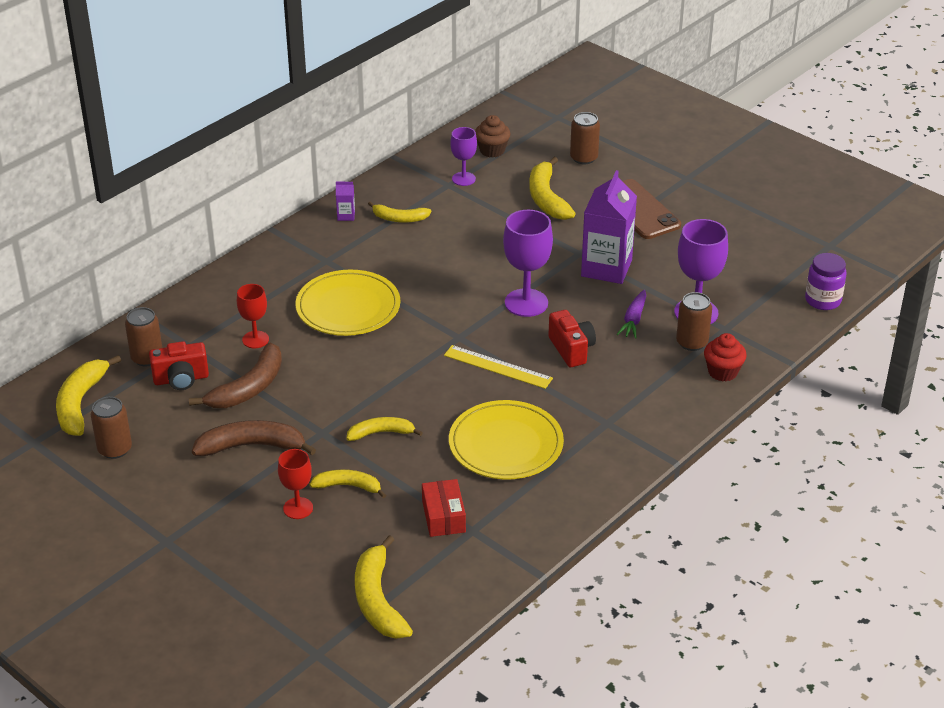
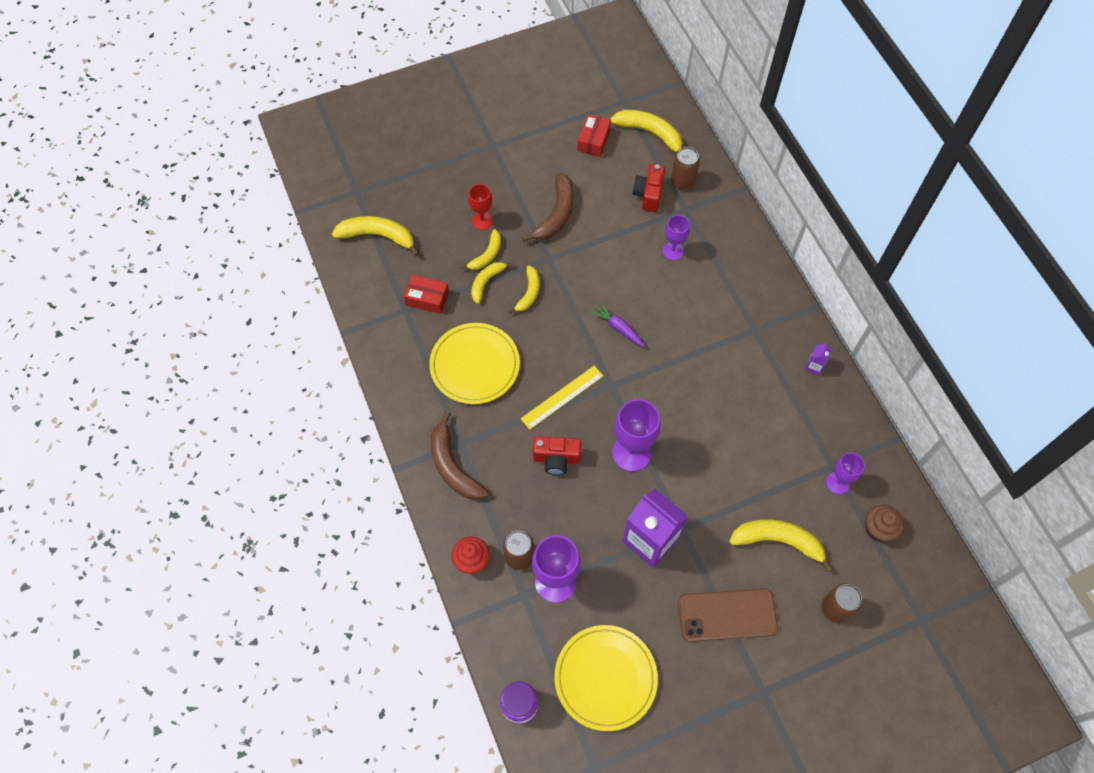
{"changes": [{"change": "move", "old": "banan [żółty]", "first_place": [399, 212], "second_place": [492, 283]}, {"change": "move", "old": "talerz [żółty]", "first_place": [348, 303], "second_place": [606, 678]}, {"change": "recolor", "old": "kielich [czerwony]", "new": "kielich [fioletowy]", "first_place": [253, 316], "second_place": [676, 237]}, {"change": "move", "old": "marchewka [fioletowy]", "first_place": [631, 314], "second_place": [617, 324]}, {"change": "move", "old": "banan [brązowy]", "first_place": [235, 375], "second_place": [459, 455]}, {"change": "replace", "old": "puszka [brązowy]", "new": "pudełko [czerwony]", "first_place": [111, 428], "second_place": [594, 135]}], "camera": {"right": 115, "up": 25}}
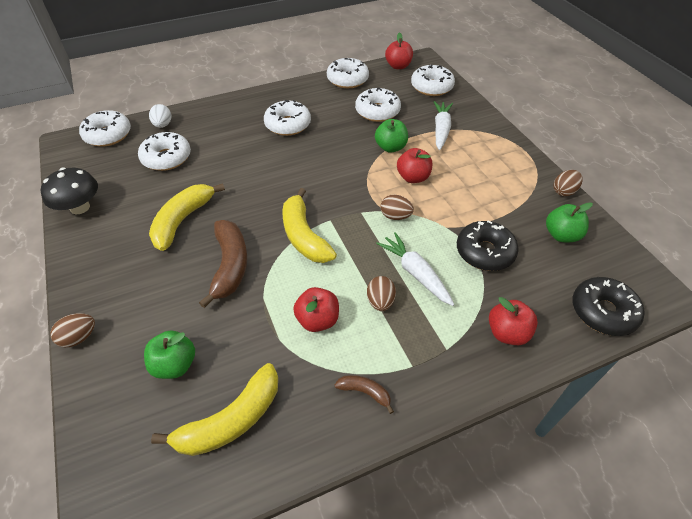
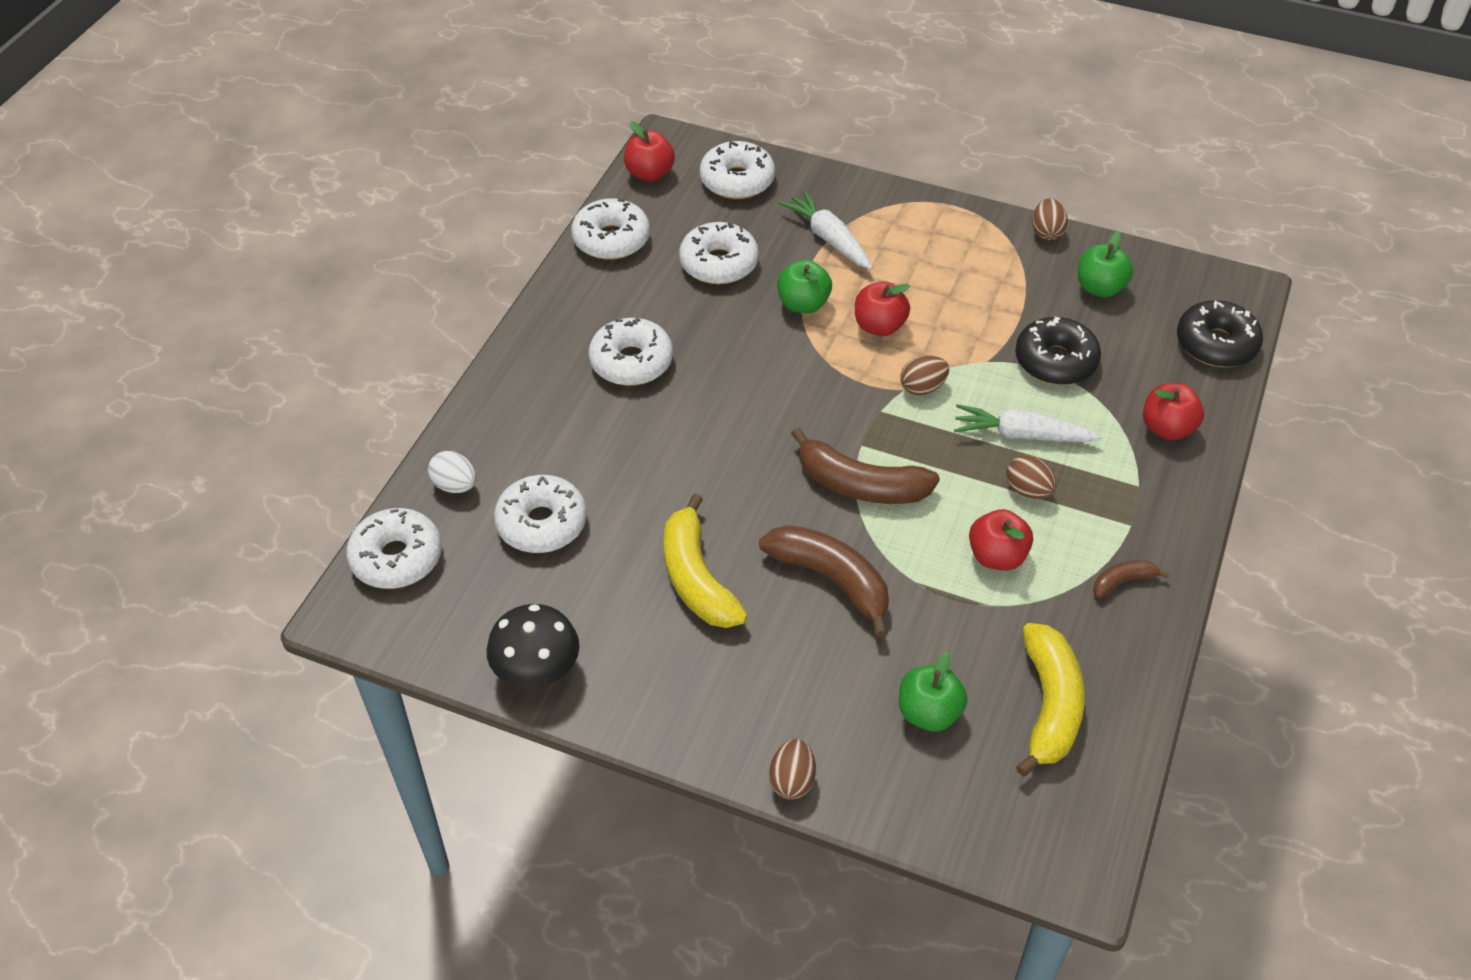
{"changes": [{"change": "recolor", "old": "banan [żółty]", "new": "banan [brązowy]", "first_place": [309, 225], "second_place": [865, 465]}], "camera": {"right": -45, "up": 0}}
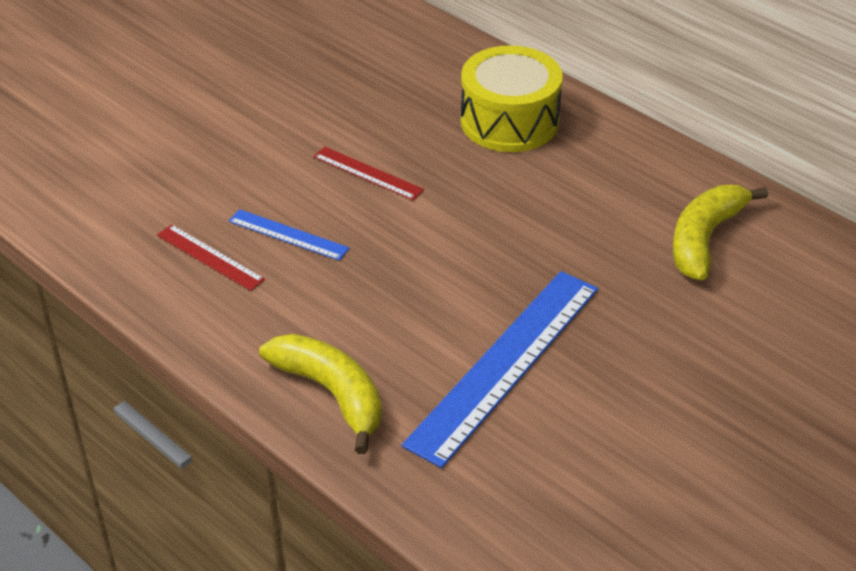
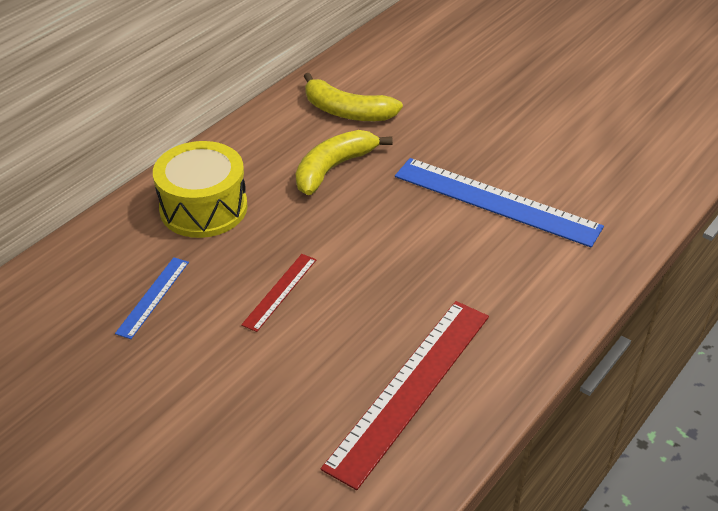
{"changes": [{"change": "move", "old": "linijka [niebieski]", "first_place": [289, 235], "second_place": [152, 298]}, {"change": "resize", "old": "linijka [czerwony]", "first_place": [211, 257], "second_place": [405, 395], "factor": 2.06}, {"change": "move", "old": "banan [żółty]", "first_place": [320, 394], "second_place": [344, 162]}], "camera": {"right": -95, "up": 0}}
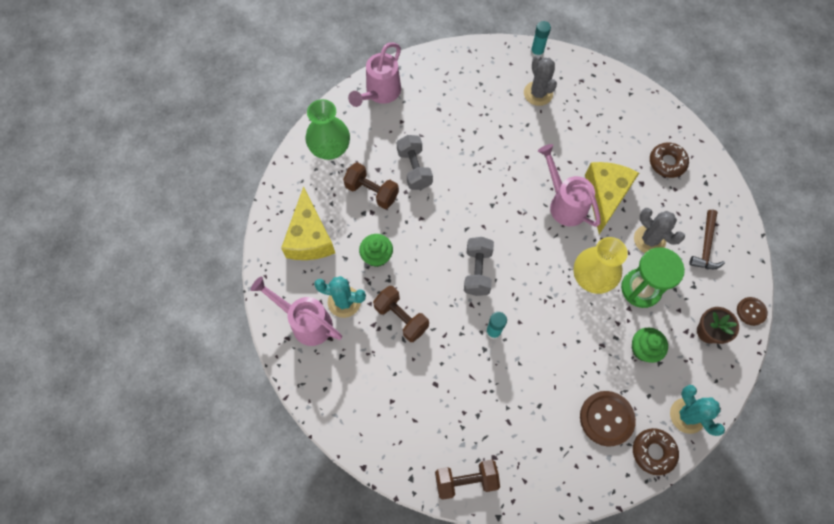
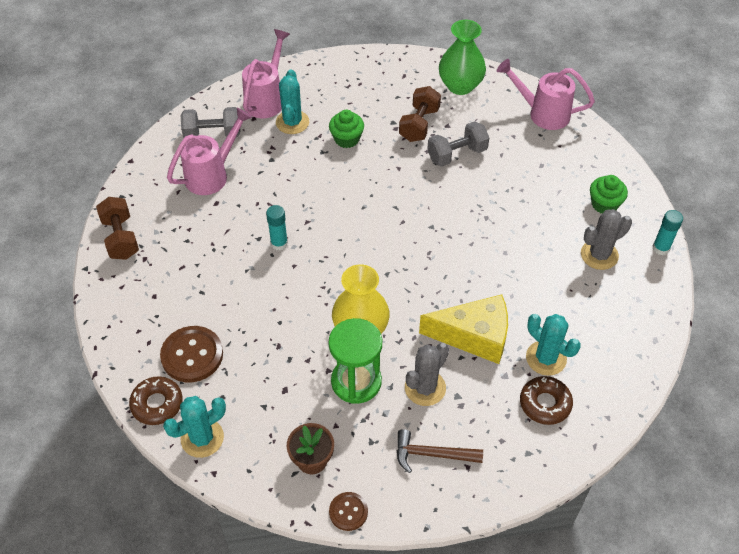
{"changes": [{"change": "move", "old": "konewka [różowy]", "first_place": [569, 185], "second_place": [209, 151]}, {"change": "delete", "old": "ser [żółty]", "first_place": [308, 223]}, {"change": "move", "old": "hantel [szary]", "first_place": [479, 266], "second_place": [210, 122]}, {"change": "delete", "old": "hantel [brązowy]", "first_place": [401, 314]}, {"change": "move", "old": "muffinka [zielony]", "first_place": [650, 345], "second_place": [609, 194]}, {"change": "insert", "new": "kaktus [turkusowy]", "second_place": [553, 345]}], "camera": {"right": 80, "up": -15}}
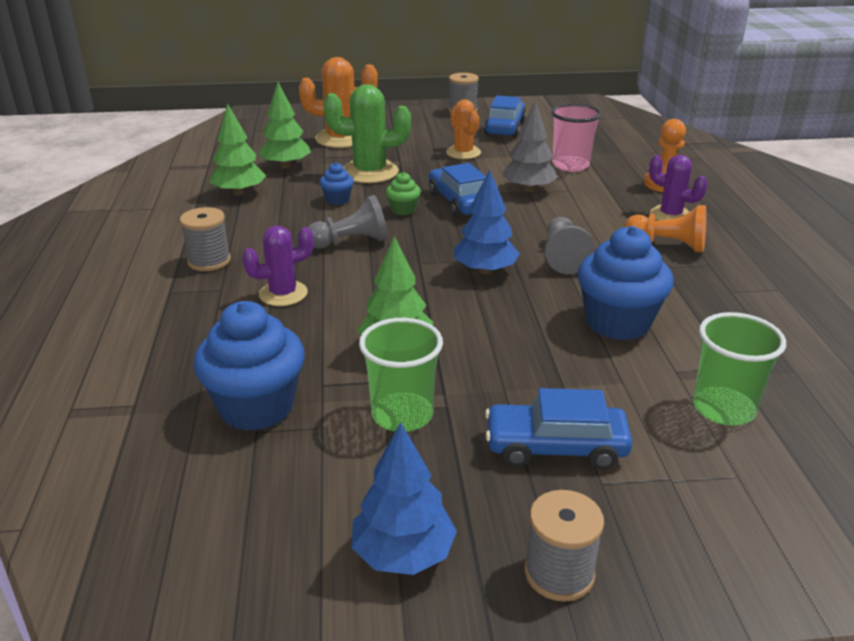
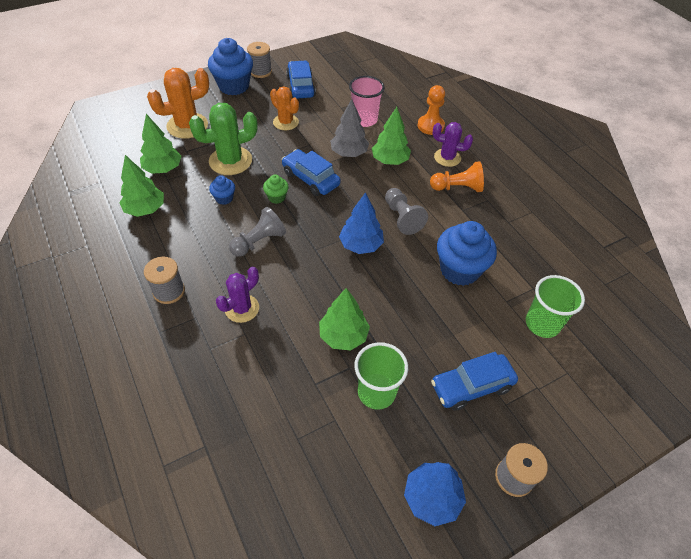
{"changes": [{"change": "move", "old": "muffinka [niebieski]", "first_place": [249, 366], "second_place": [230, 66]}, {"change": "insert", "new": "drzewko [zielony]", "second_place": [391, 136]}], "camera": {"right": -25, "up": 20}}
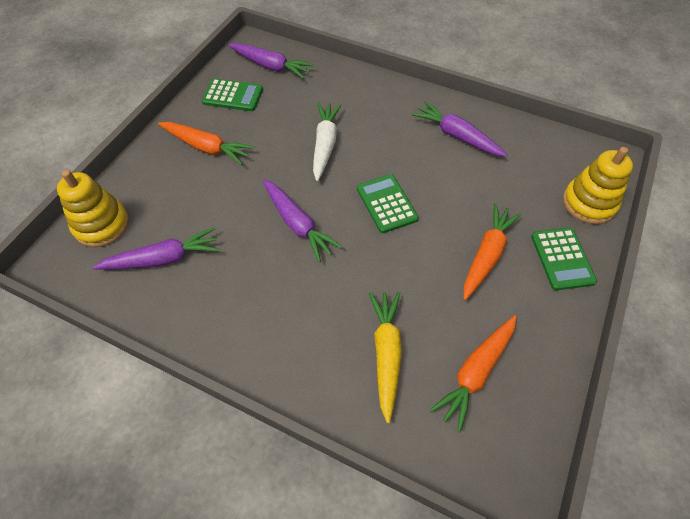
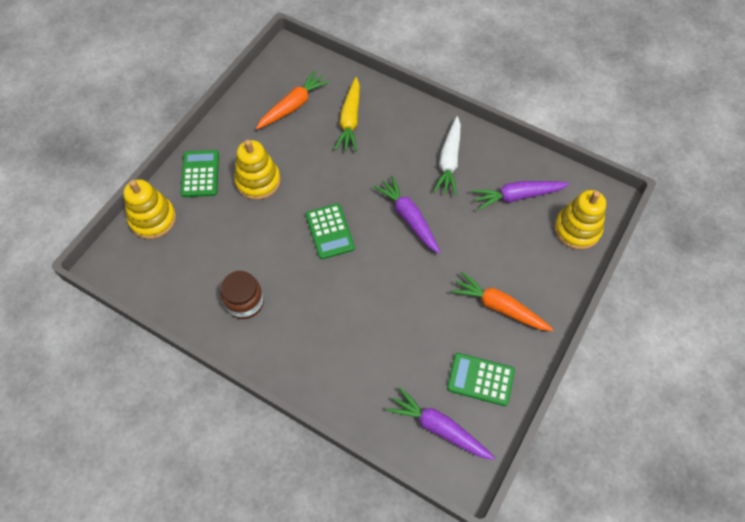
{"changes": [{"change": "replace", "old": "marchewka [fioletowy]", "new": "słoik [brązowy]", "first_place": [459, 129], "second_place": [242, 295]}, {"change": "move", "old": "marchewka [biały]", "first_place": [327, 141], "second_place": [447, 156]}, {"change": "replace", "old": "marchewka [pomarańczowy]", "new": "zabawka nakładanka [żółty]", "first_place": [493, 251], "second_place": [257, 170]}], "camera": {"right": -175, "up": 5}}
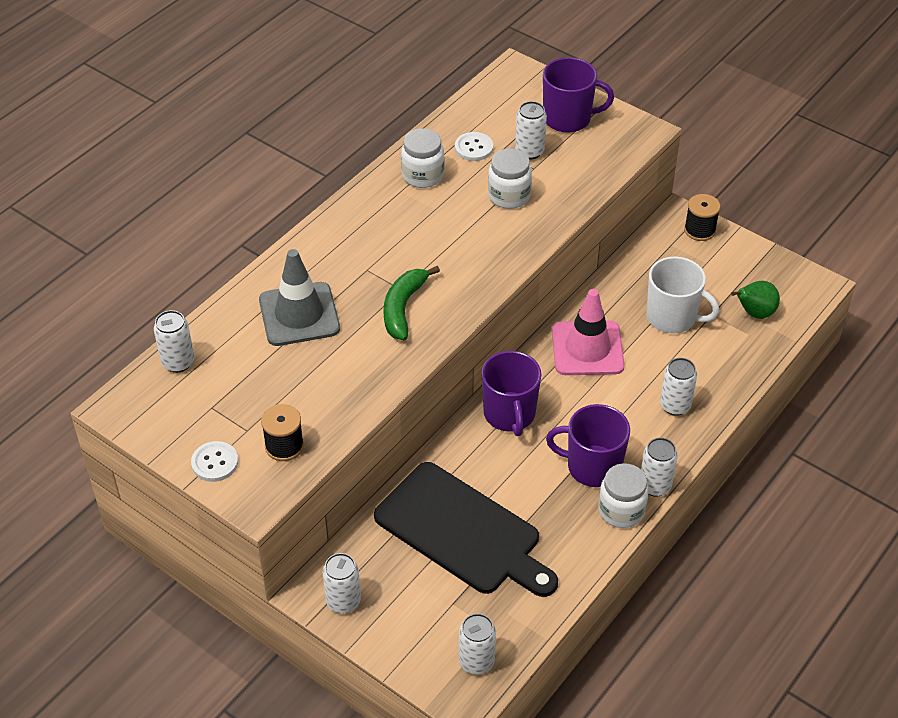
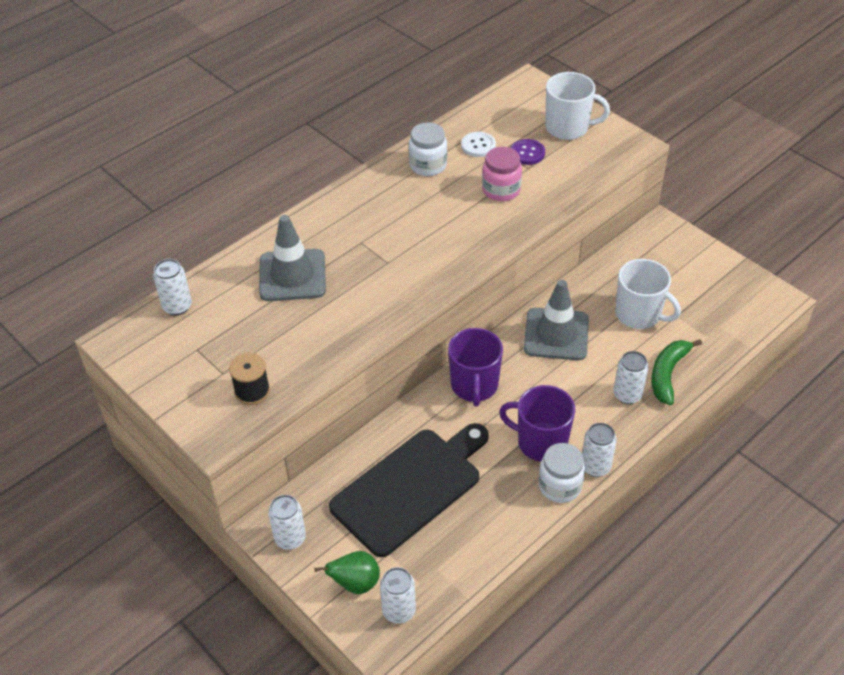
{"changes": [{"change": "recolor", "old": "kubek [fioletowy]", "new": "kubek [biały]", "first_place": [578, 95], "second_place": [577, 106]}, {"change": "replace", "old": "puszka [biały]", "new": "guzik [fioletowy]", "first_place": [531, 130], "second_place": [528, 152]}, {"change": "recolor", "old": "słoik [biały]", "new": "słoik [różowy]", "first_place": [510, 179], "second_place": [502, 174]}, {"change": "delete", "old": "szpulka [czarny]", "first_place": [702, 217]}, {"change": "move", "old": "banan [zielony]", "first_place": [412, 303], "second_place": [676, 372]}, {"change": "move", "old": "gruszka [zielony]", "first_place": [755, 300], "second_place": [347, 572]}, {"change": "recolor", "old": "pachołek [różowy]", "new": "pachołek [szary]", "first_place": [588, 332], "second_place": [556, 320]}, {"change": "delete", "old": "guzik [biały]", "first_place": [214, 461]}, {"change": "rotate", "old": "deska do krojenia [czarny]", "first_place": [466, 529], "second_place": [409, 490], "degrees": -90}], "camera": {"right": 10, "up": 0}}
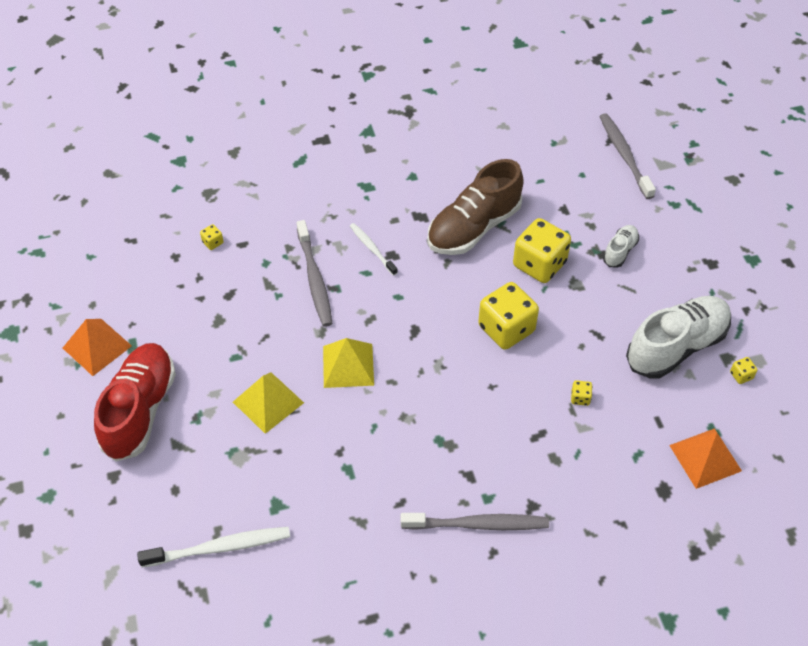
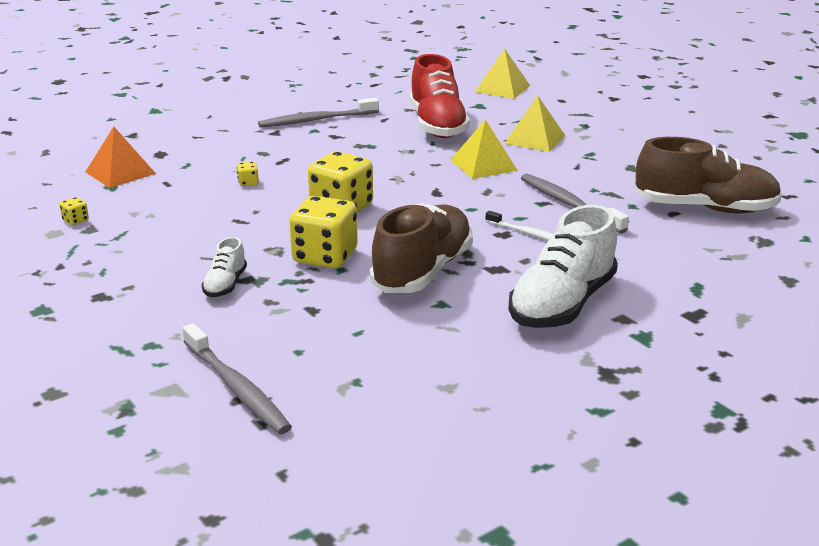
{"changes": [{"change": "replace", "old": "kostka do gry [żółty]", "new": "but [brązowy]", "first_place": [212, 237], "second_place": [708, 175]}, {"change": "move", "old": "but [biały]", "first_place": [678, 337], "second_place": [563, 266]}, {"change": "delete", "old": "piramida [pomarańczowy]", "first_place": [97, 347]}, {"change": "move", "old": "but [czerwony]", "first_place": [135, 402], "second_place": [440, 96]}, {"change": "replace", "old": "szczoteczka do zębów [biały]", "new": "piramida [żółty]", "first_place": [213, 547], "second_place": [502, 74]}], "camera": {"right": 160, "up": -25}}
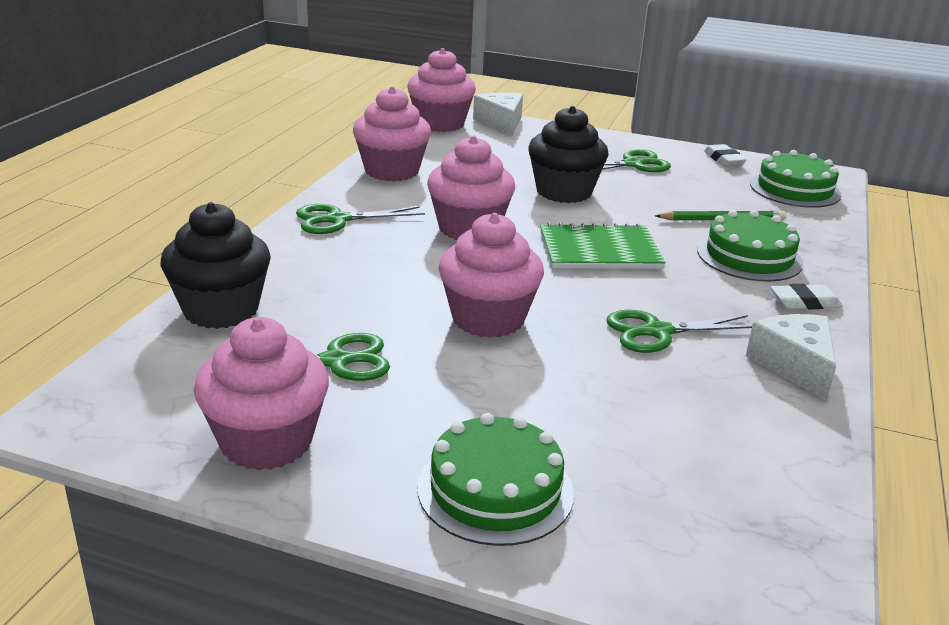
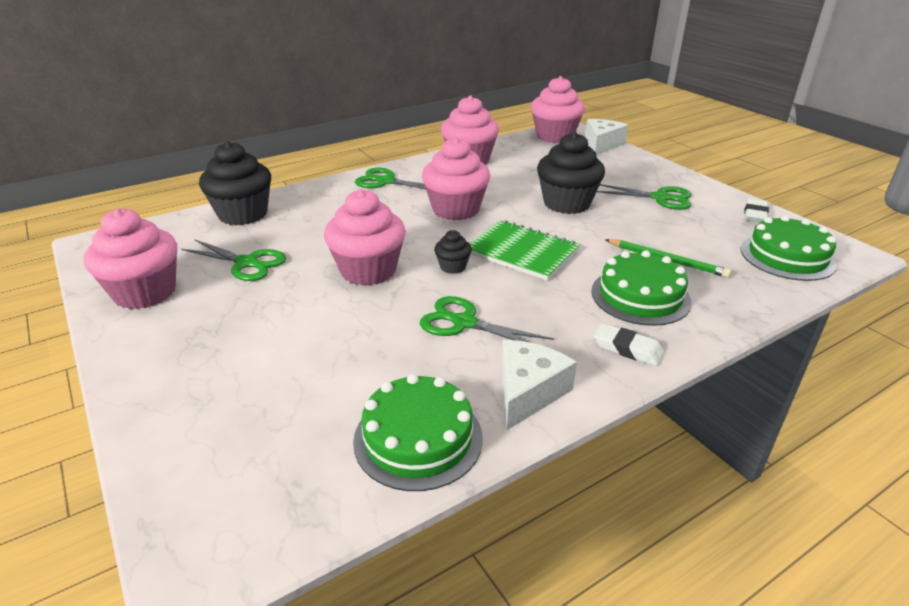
{"changes": [{"change": "move", "old": "tort [zielony]", "first_place": [495, 479], "second_place": [418, 432]}, {"change": "insert", "new": "muffinka [czarny]", "second_place": [453, 252]}], "camera": {"right": 40, "up": 5}}
